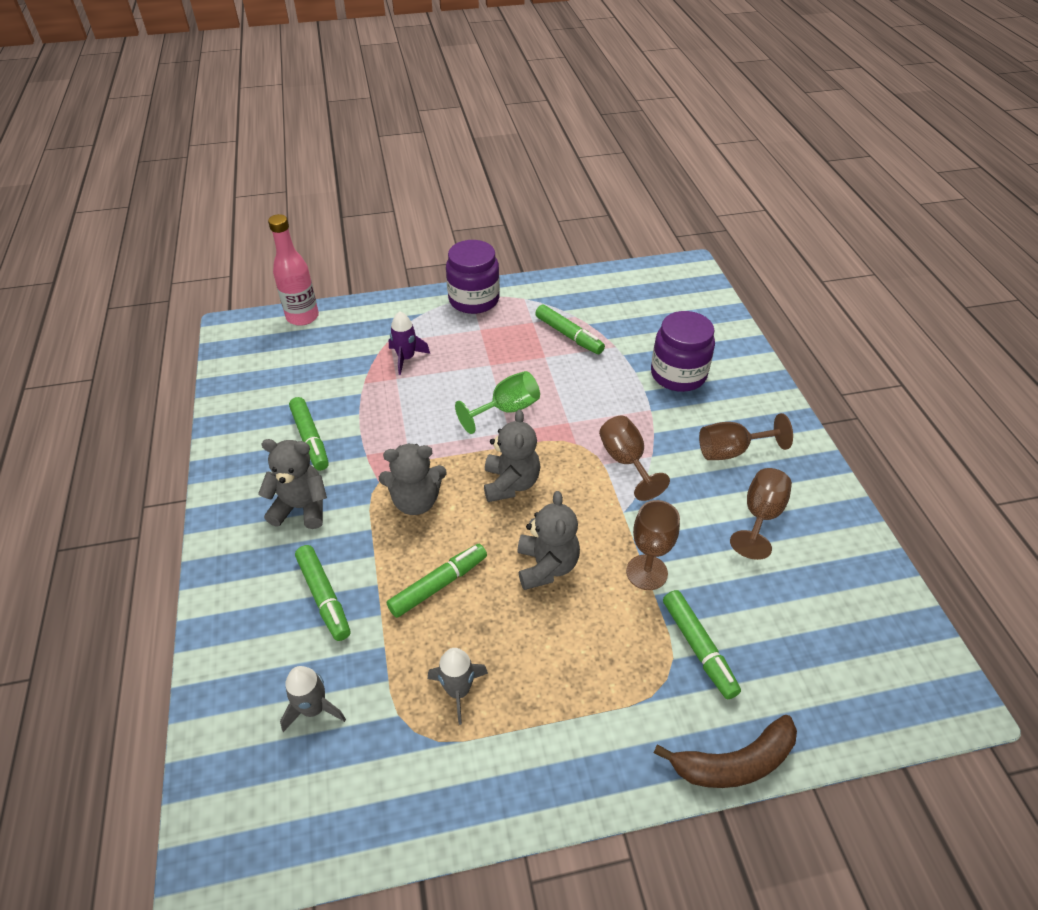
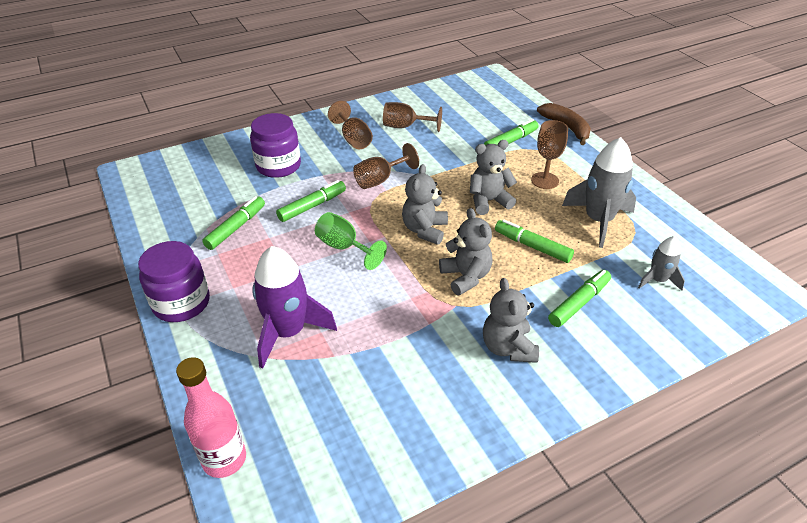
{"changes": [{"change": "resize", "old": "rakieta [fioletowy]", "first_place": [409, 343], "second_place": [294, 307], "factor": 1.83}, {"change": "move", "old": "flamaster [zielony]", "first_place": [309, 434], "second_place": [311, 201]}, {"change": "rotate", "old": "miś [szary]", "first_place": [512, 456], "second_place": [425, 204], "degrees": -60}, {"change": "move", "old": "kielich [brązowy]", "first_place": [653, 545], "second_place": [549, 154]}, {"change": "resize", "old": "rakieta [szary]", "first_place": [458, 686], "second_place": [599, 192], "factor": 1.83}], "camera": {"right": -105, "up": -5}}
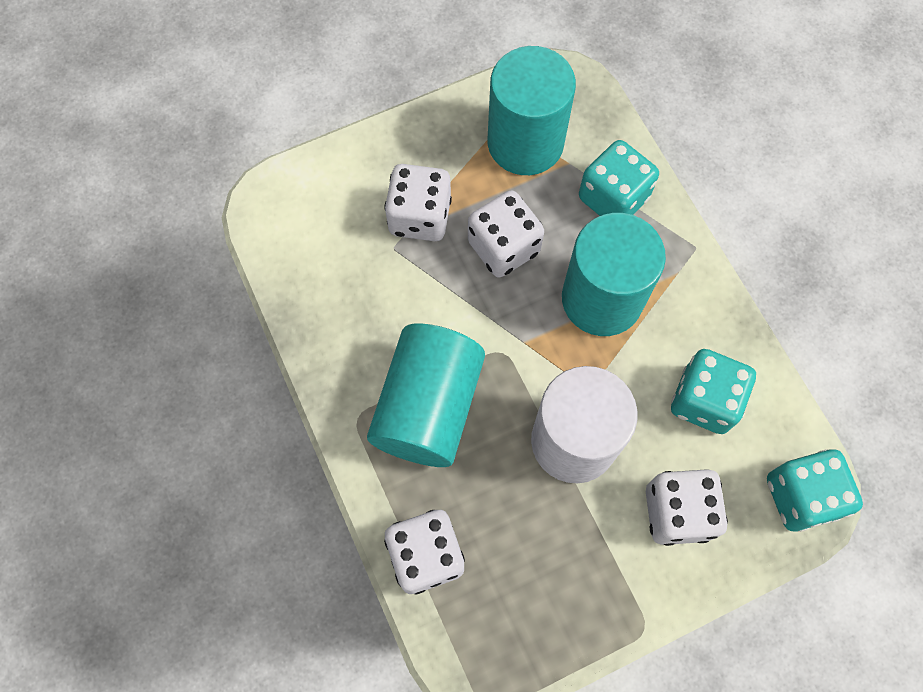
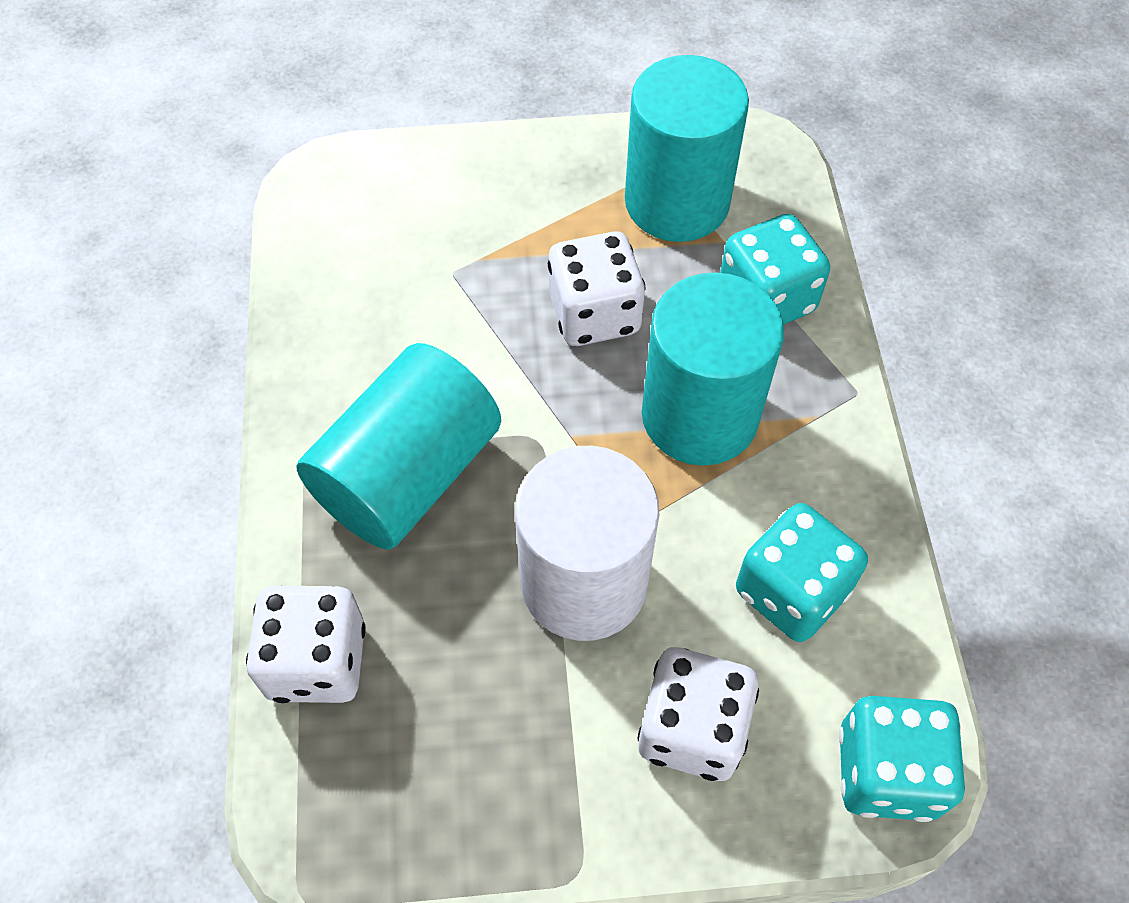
{"changes": [{"change": "delete", "old": "kostka do gry [biały]", "first_place": [418, 202]}], "camera": {"right": 20, "up": -10}}
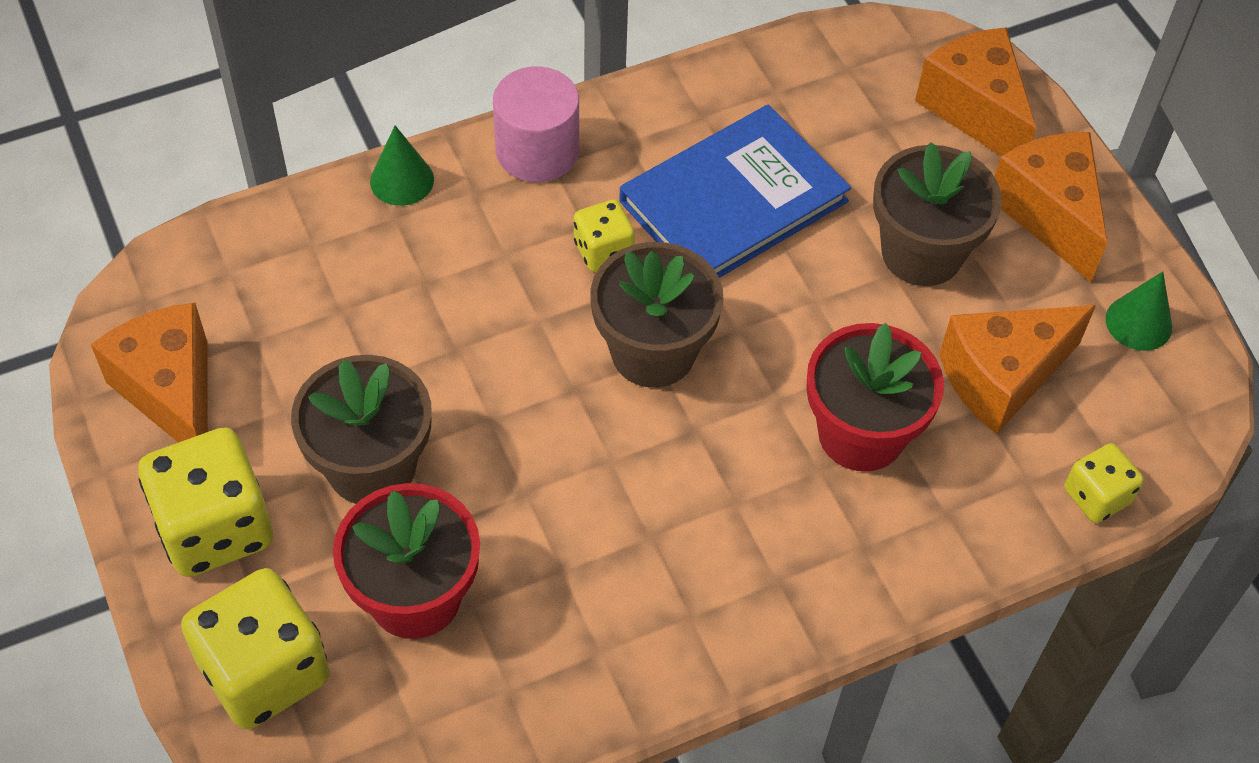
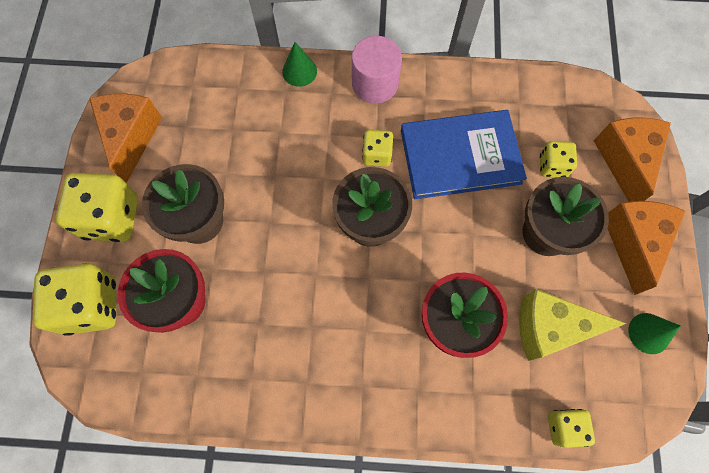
{"changes": [{"change": "recolor", "old": "ser [pomarańczowy]", "new": "ser [żółty]", "first_place": [1017, 369], "second_place": [573, 325]}, {"change": "insert", "new": "kostka do gry [żółty]", "second_place": [558, 159]}], "camera": {"right": 30, "up": 15}}
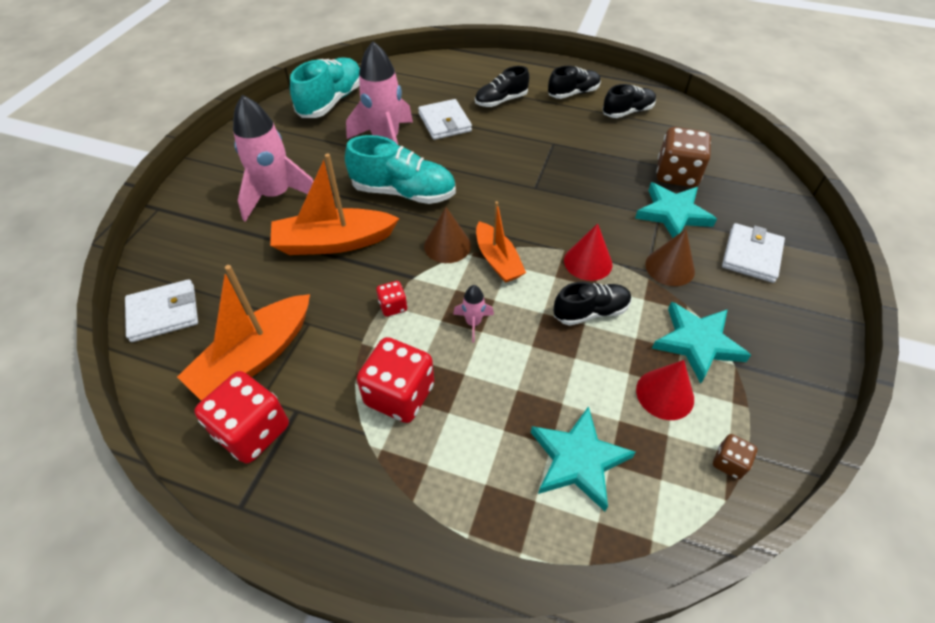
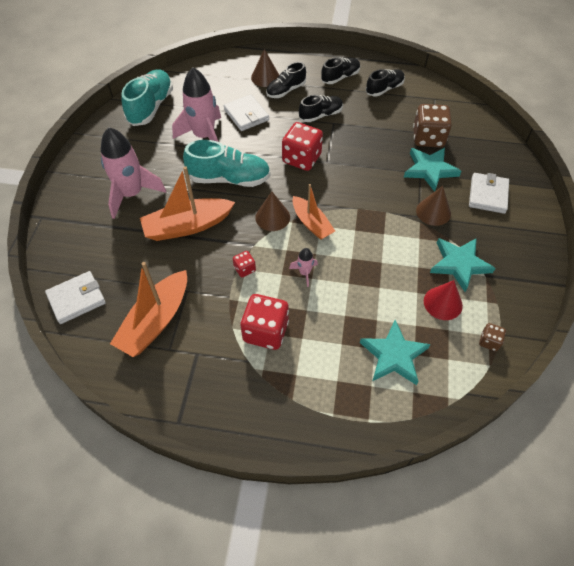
{"changes": [{"change": "delete", "old": "stożek [czerwony]", "first_place": [588, 252]}, {"change": "move", "old": "but [czarny]", "first_place": [592, 304], "second_place": [321, 108]}, {"change": "move", "old": "kostka do gry [czerwony]", "first_place": [241, 417], "second_place": [302, 146]}, {"change": "insert", "new": "stożek [brązowy]", "second_place": [265, 68]}], "camera": {"right": -10, "up": 5}}
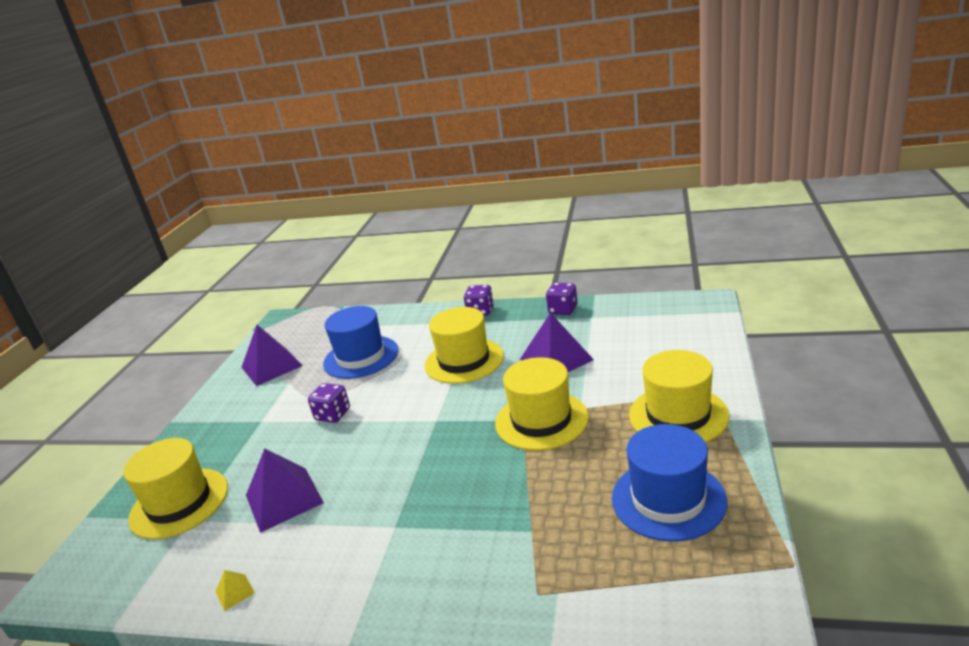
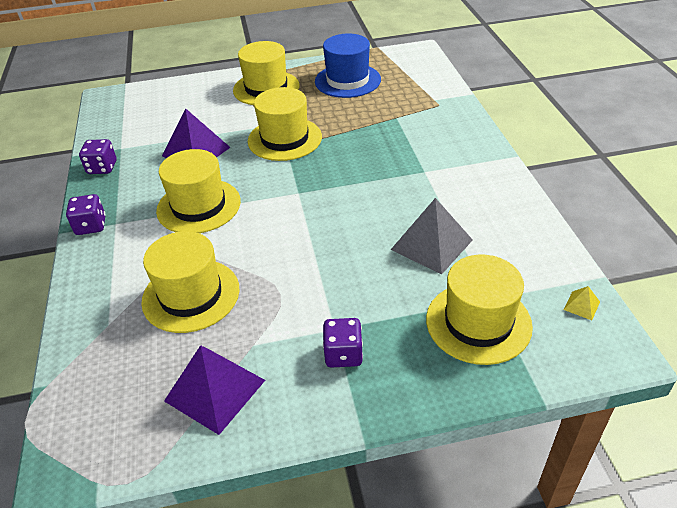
{"changes": [{"change": "recolor", "old": "kapelusz [niebieski]", "new": "kapelusz [żółty]", "first_place": [360, 342], "second_place": [190, 282]}, {"change": "move", "old": "kostka do gry [fioletowy]", "first_place": [329, 403], "second_place": [343, 343]}, {"change": "recolor", "old": "piramida [fioletowy]", "new": "piramida [szary]", "first_place": [285, 490], "second_place": [432, 236]}, {"change": "move", "old": "piramida [żółty]", "first_place": [235, 590], "second_place": [582, 303]}], "camera": {"right": -115, "up": 15}}
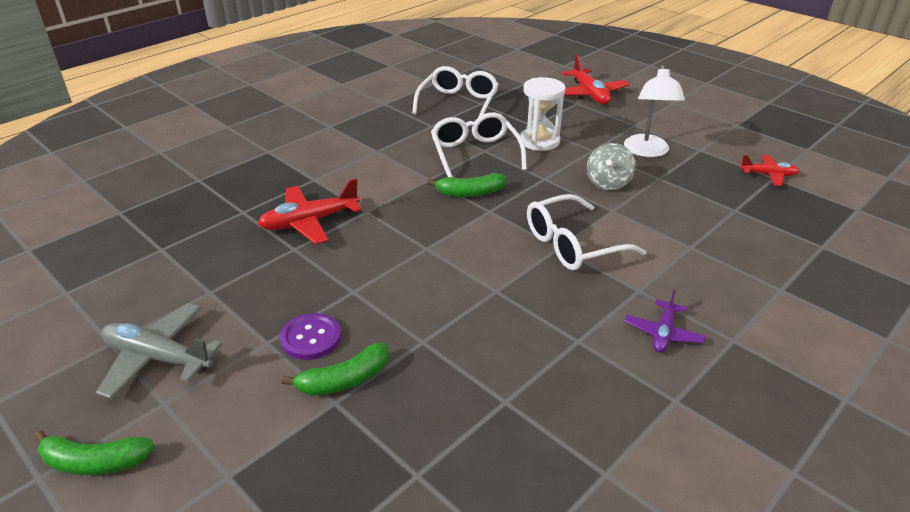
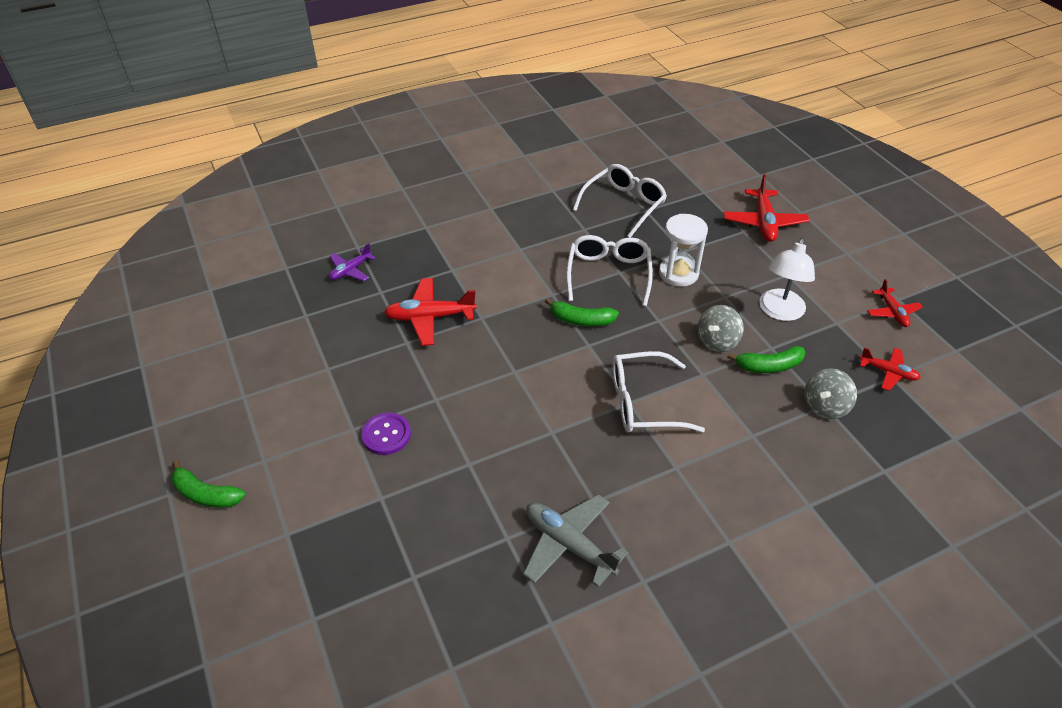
{"changes": [{"change": "move", "old": "samolot [fioletowy]", "first_place": [665, 321], "second_place": [352, 262]}, {"change": "move", "old": "samolot [szary]", "first_place": [159, 351], "second_place": [575, 540]}, {"change": "move", "old": "banan [zielony]", "first_place": [335, 369], "second_place": [766, 359]}, {"change": "insert", "new": "samolot [czerwony]", "second_place": [895, 303]}, {"change": "insert", "new": "bączek [szary]", "second_place": [830, 393]}], "camera": {"right": 20, "up": 10}}
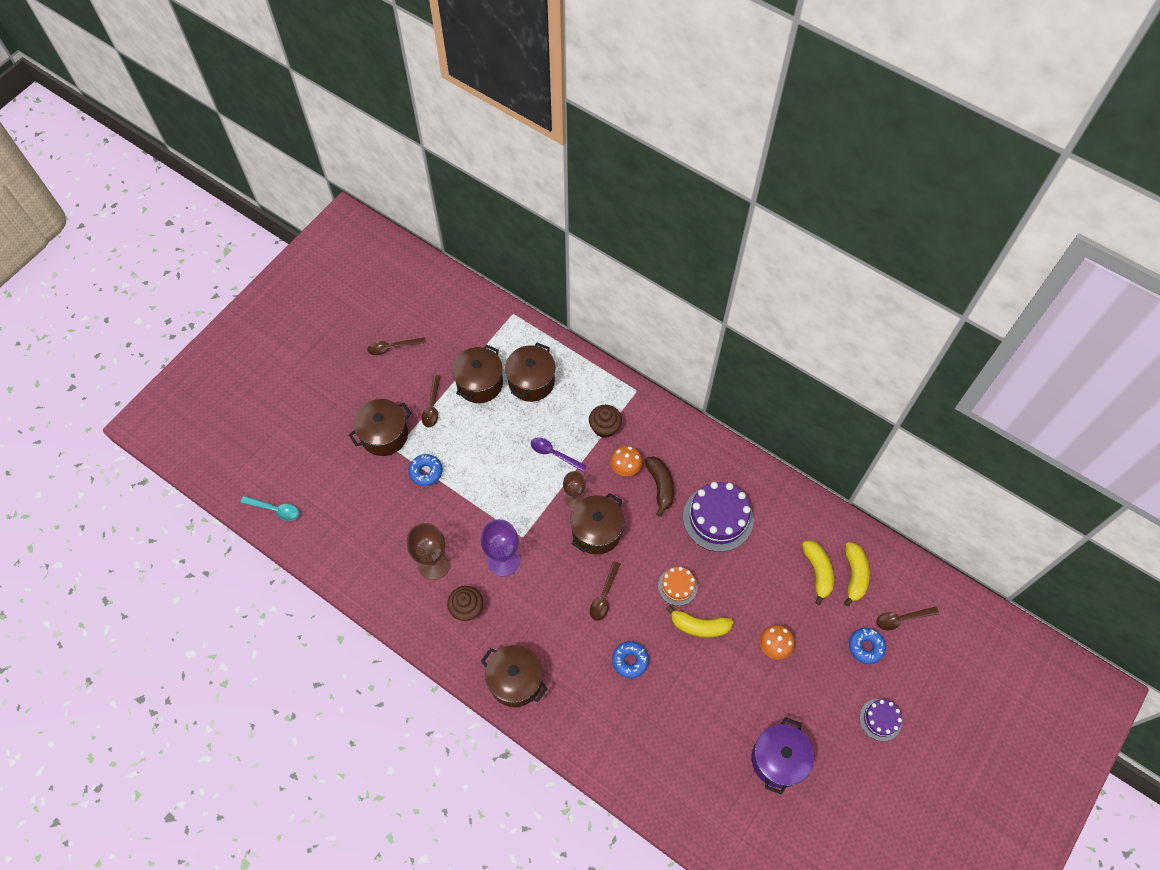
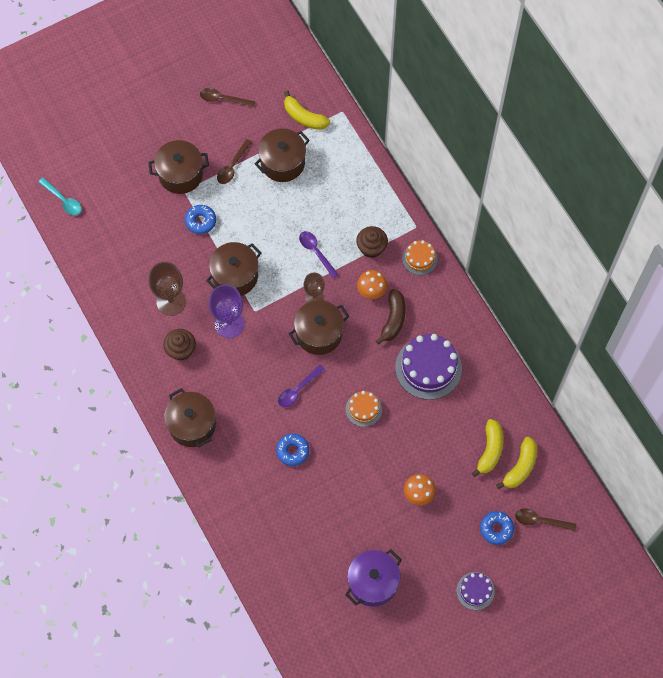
{"changes": [{"change": "move", "old": "garnek [brązowy]", "first_place": [530, 372], "second_place": [233, 269]}, {"change": "recolor", "old": "łyżka [brązowy]", "new": "łyżka [fioletowy]", "first_place": [605, 591], "second_place": [301, 385]}, {"change": "move", "old": "banan [żółty]", "first_place": [699, 621], "second_place": [307, 110]}, {"change": "insert", "new": "tort [pomarańczowy]", "second_place": [420, 257]}], "camera": {"right": 25, "up": 5}}
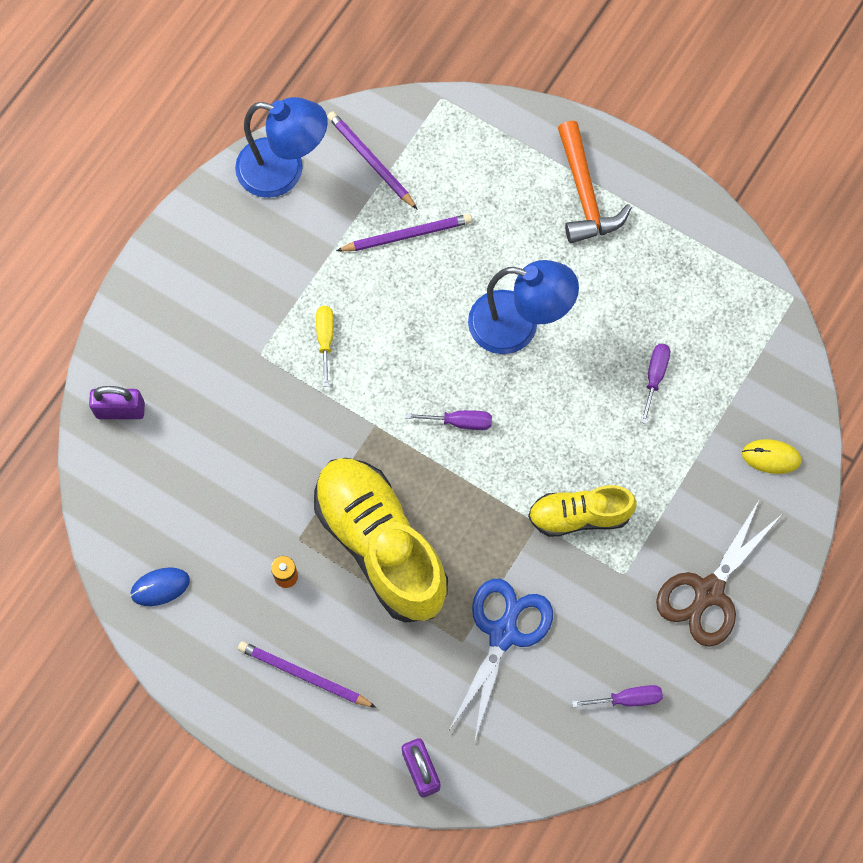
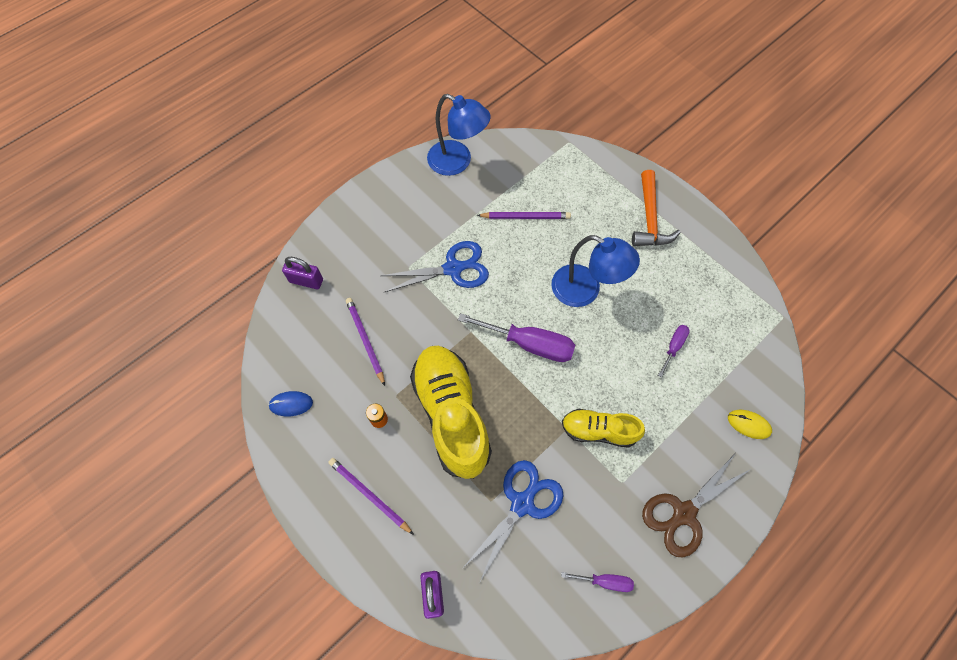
{"changes": [{"change": "move", "old": "ołówek [fioletowy]", "first_place": [372, 160], "second_place": [365, 342]}, {"change": "replace", "old": "śrubokręt [żółty]", "new": "nożyczki [niebieski]", "first_place": [325, 346], "second_place": [435, 266]}, {"change": "resize", "old": "śrubokręt [fioletowy]", "first_place": [449, 420], "second_place": [516, 337], "factor": 1.94}], "camera": {"right": 15, "up": -5}}
